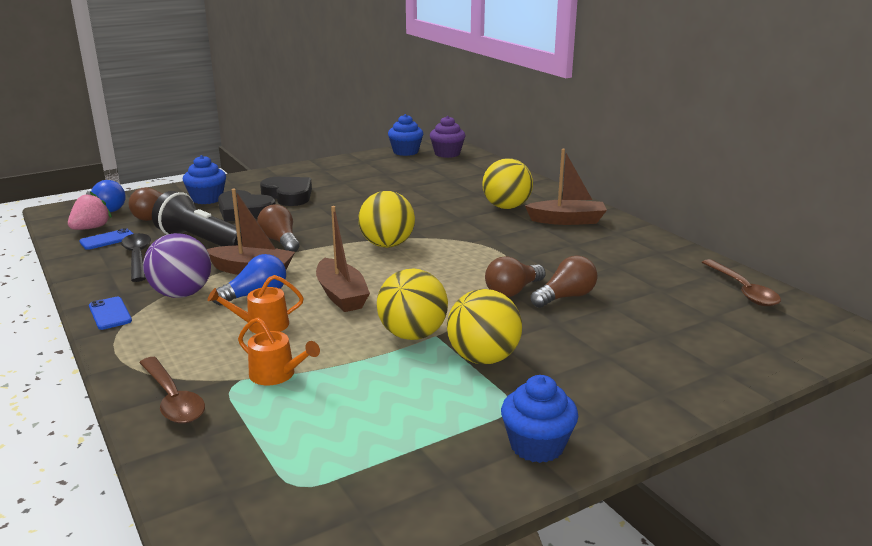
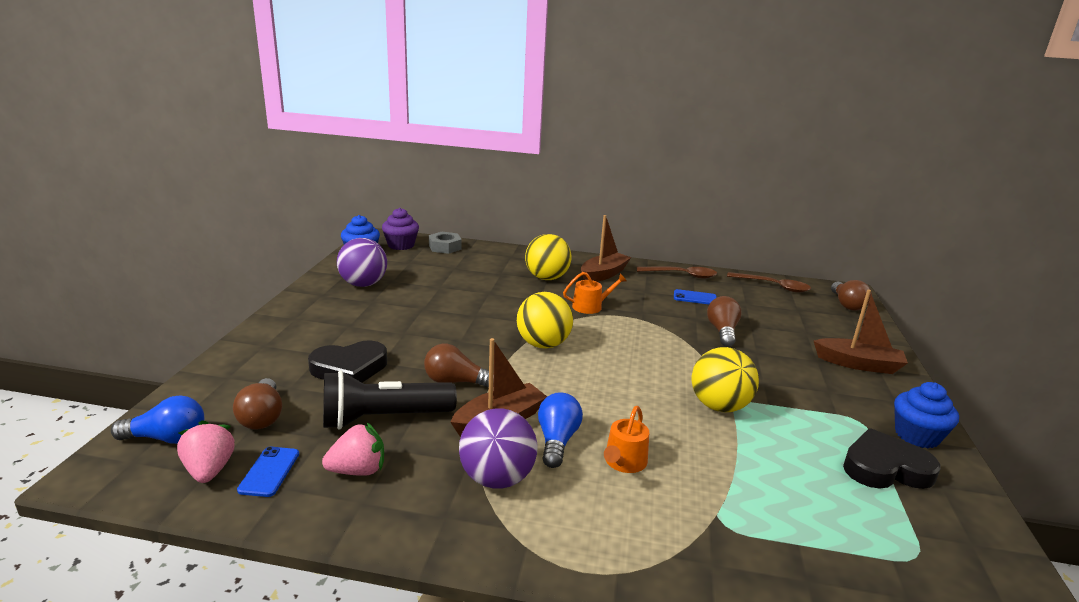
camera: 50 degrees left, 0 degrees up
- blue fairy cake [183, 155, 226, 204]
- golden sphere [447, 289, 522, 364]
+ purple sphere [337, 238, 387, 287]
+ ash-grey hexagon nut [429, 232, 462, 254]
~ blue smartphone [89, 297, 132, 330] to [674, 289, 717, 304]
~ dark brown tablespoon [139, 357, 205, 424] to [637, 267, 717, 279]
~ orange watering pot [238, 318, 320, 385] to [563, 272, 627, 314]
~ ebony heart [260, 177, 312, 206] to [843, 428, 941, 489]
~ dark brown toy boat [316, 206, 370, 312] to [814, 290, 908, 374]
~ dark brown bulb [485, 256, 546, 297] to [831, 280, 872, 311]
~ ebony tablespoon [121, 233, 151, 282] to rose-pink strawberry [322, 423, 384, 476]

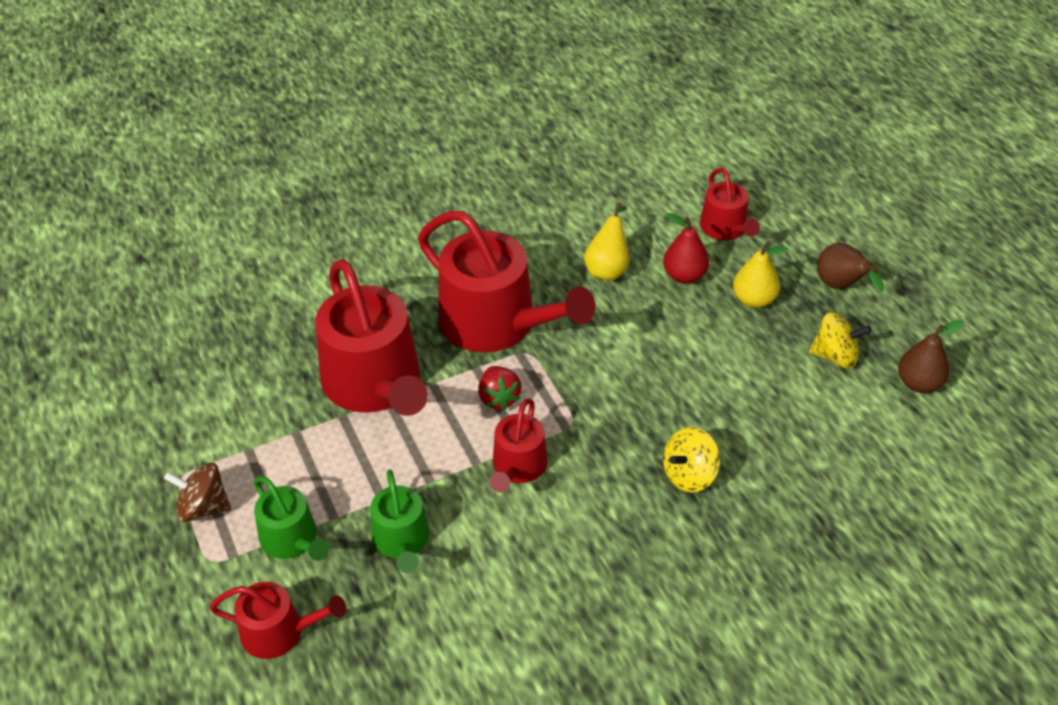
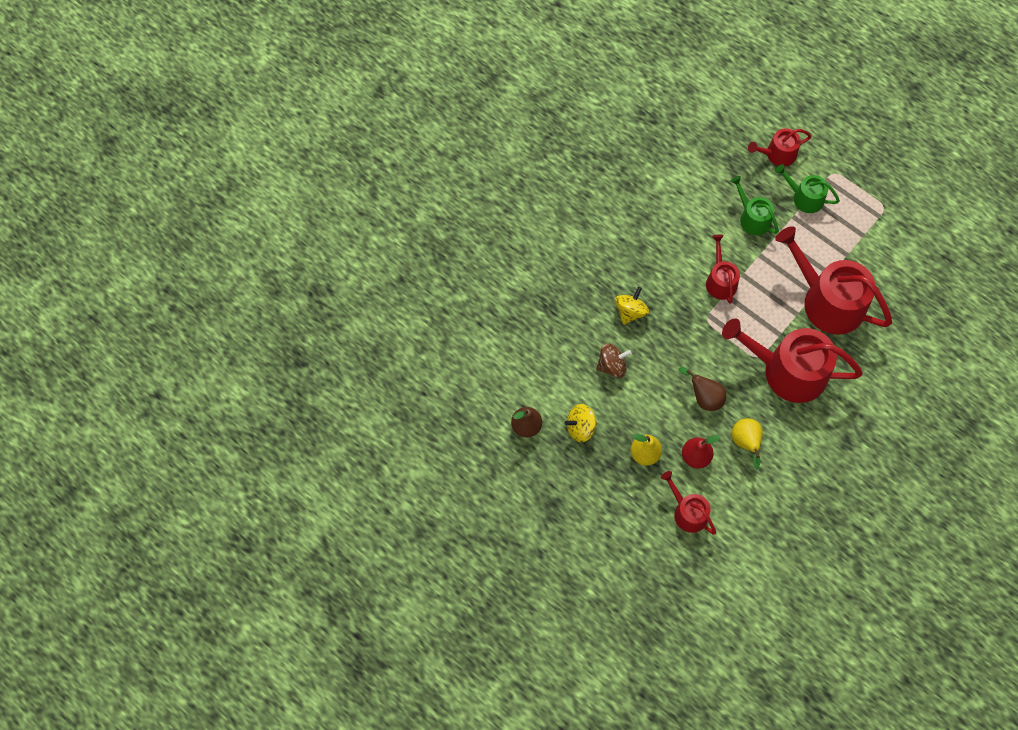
camera: 155 degrees right, 20 degrees up
- scarlet strawberry [478, 366, 522, 410]
~ dark brown spinning top [164, 463, 231, 522] to [596, 343, 631, 378]
~ dark brown pear [817, 243, 884, 292] to [679, 367, 726, 411]

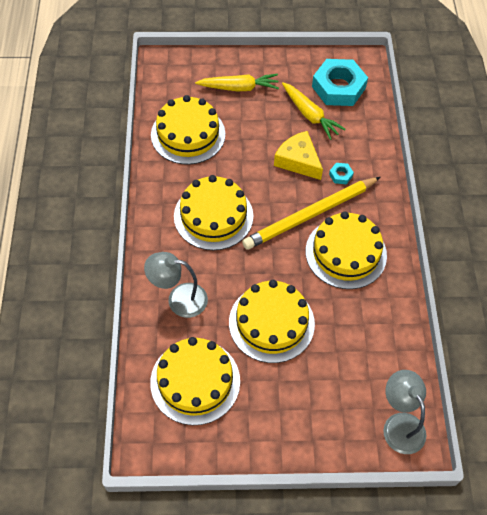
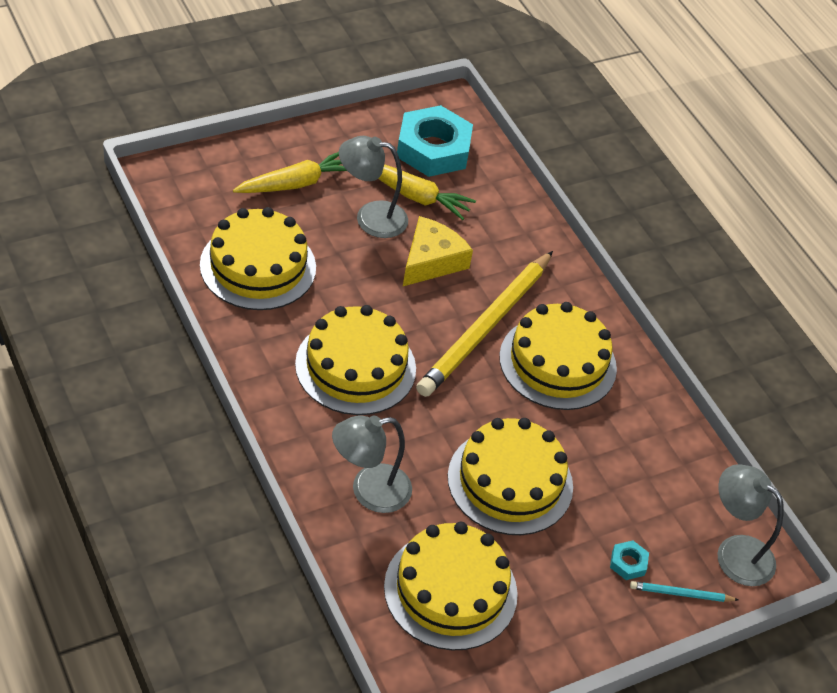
camera: 30 degrees left, 10 degrees down
+ ash-grey desk lamp [339, 136, 408, 238]
+ turquoise wooden pencil [630, 581, 738, 602]
~ turquoise hexagon nut [329, 163, 354, 184] to [610, 540, 649, 580]
~ golden piece of cheese [274, 131, 323, 180] = [403, 216, 473, 286] 105 degrees clockwise

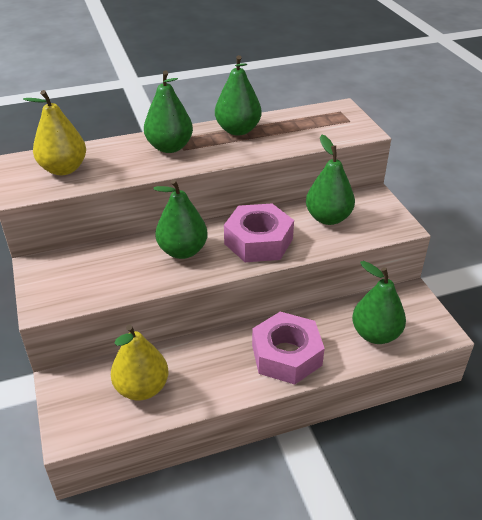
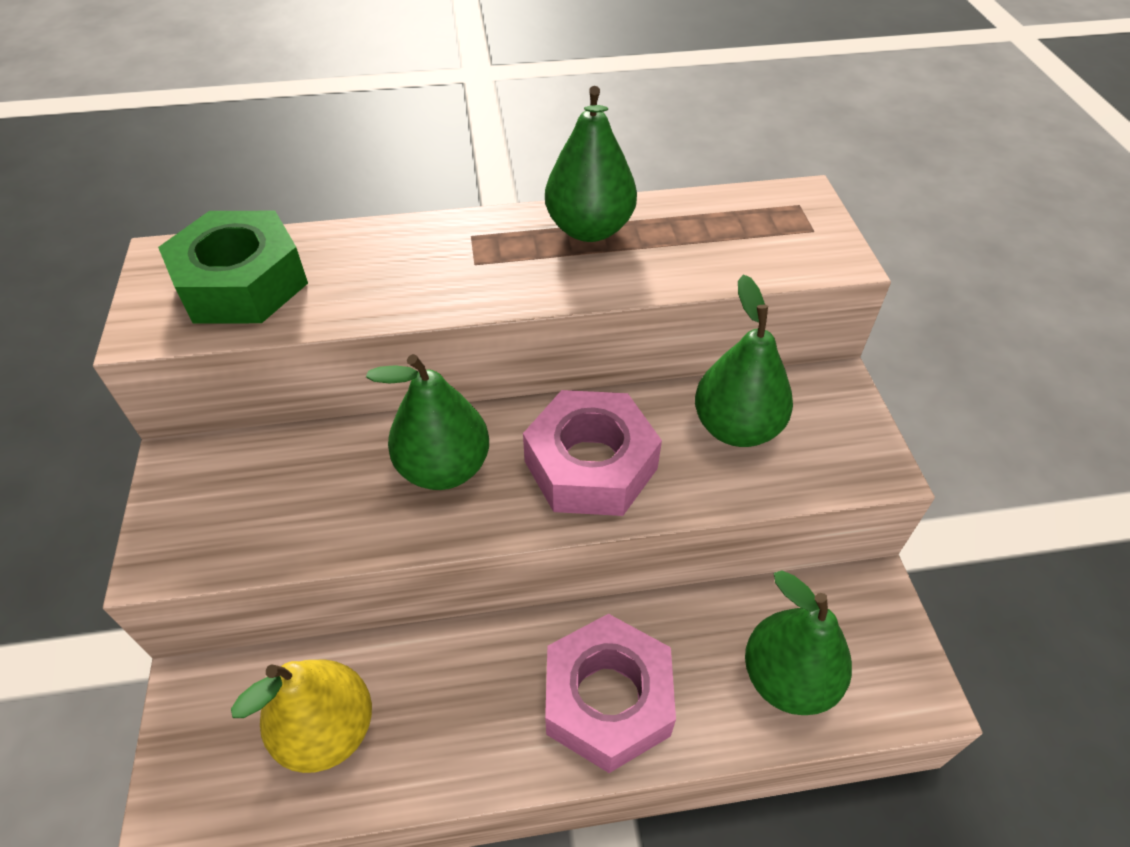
camera: 10 degrees right, 10 degrees up
- green pear [144, 71, 193, 153]
~ golden pear [23, 90, 86, 175] to green hexagon nut [158, 211, 308, 324]

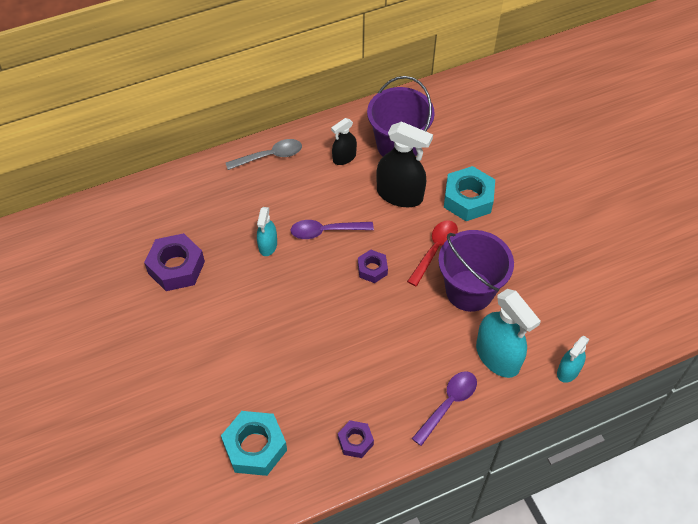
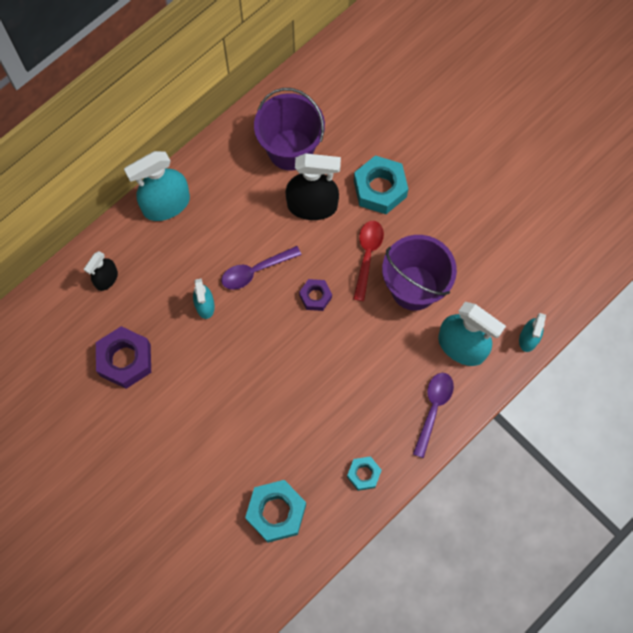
camera: 20 degrees left, 15 degrees up
~ ebony spray cleaner [331, 118, 357, 165] to [84, 251, 118, 291]
~ ash-grey tablespoon [226, 139, 302, 170] to turquoise spray cleaner [124, 151, 190, 221]
~ purple hexagon nut [338, 420, 374, 458] to turquoise hexagon nut [347, 456, 382, 491]

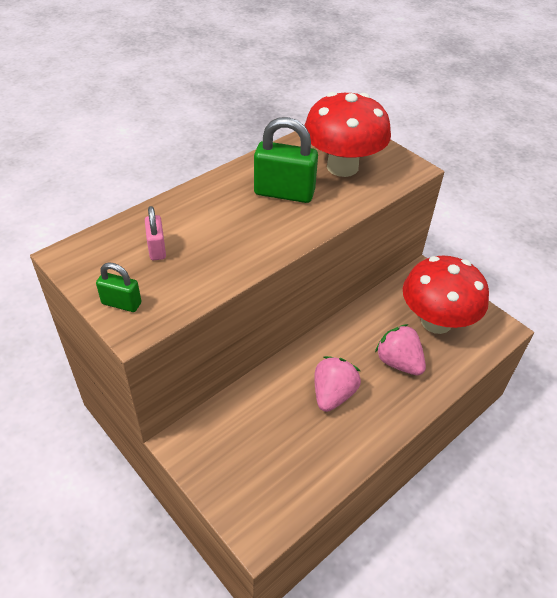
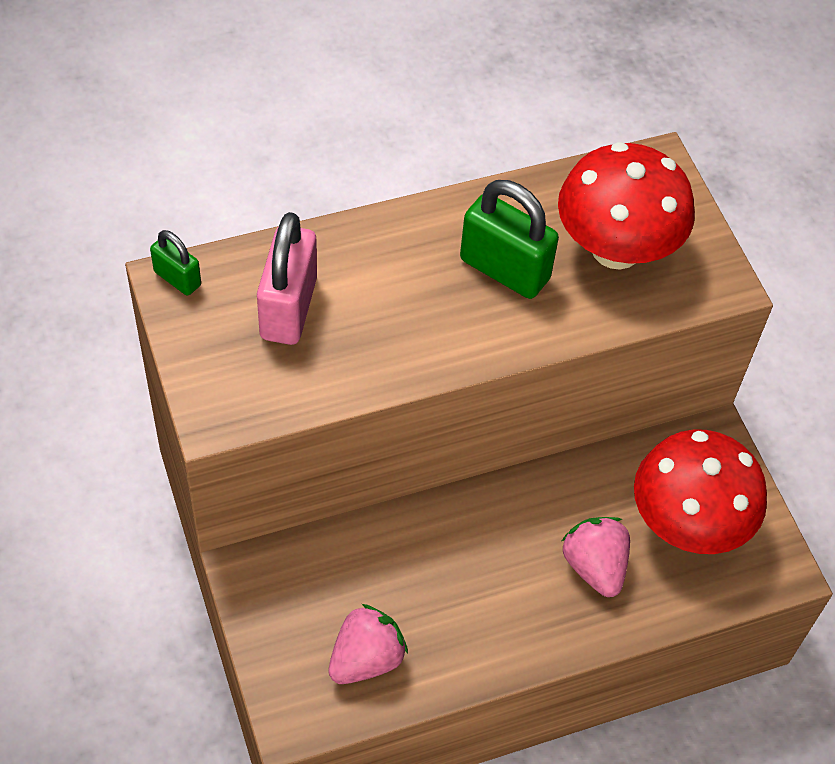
camera: 20 degrees right, 10 degrees up
~ green small lock [96, 263, 141, 312] to [150, 230, 201, 296]
~ rose-pink strawberry [315, 356, 361, 412] to [329, 604, 408, 684]
~ rose-pink small lock [145, 206, 166, 260] = [257, 212, 317, 345] x1.84

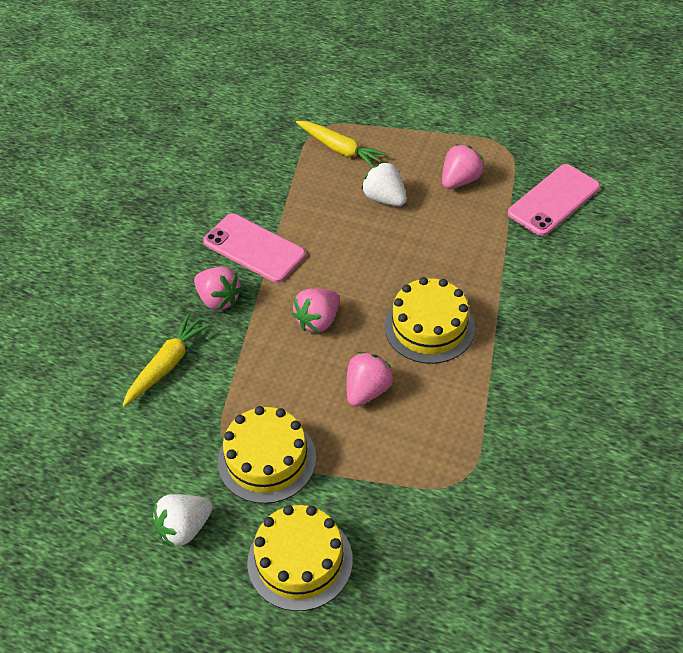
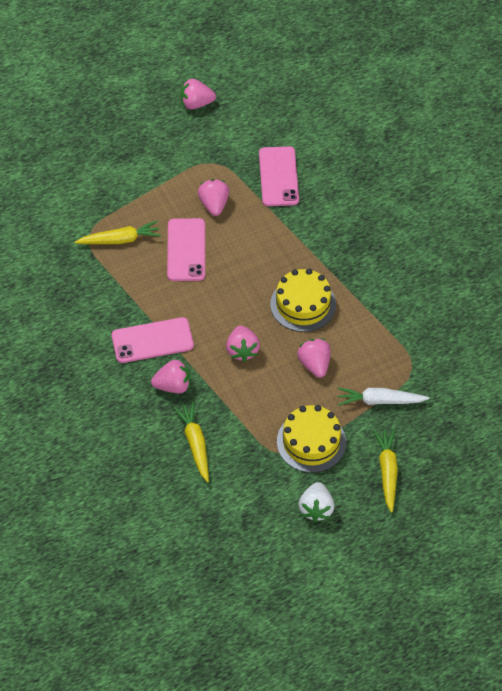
camera: 50 degrees left, 5 degrees up
+ rose-pink strawberry [180, 79, 216, 109]
+ pure white toy carrot [338, 387, 430, 406]
~ golden gateau [247, 505, 353, 611] to golden toy carrot [373, 429, 398, 513]
~ pure white strawberry [361, 162, 407, 206] to rose-pink smartphone [167, 218, 205, 281]

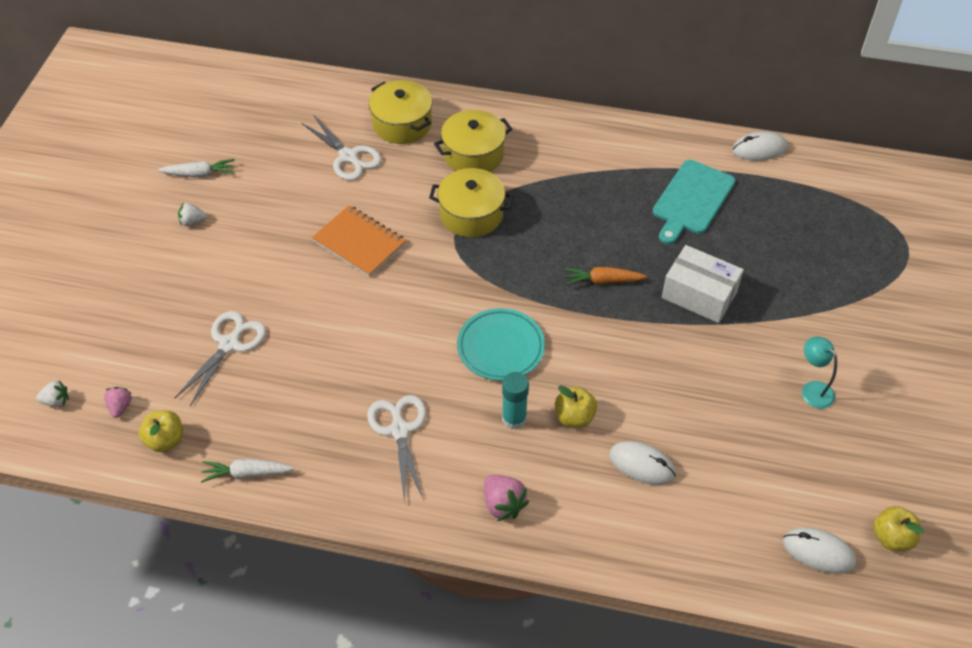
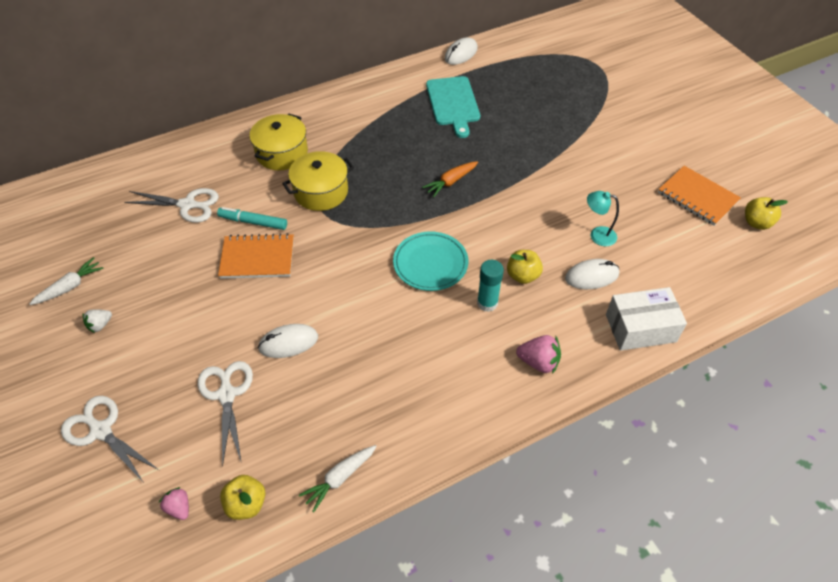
camera: 40 degrees left, 0 degrees up
- pure white strawberry [36, 380, 69, 407]
- golden pot [369, 80, 432, 144]
+ turquoise marker [217, 207, 287, 230]
+ orange notepad [658, 166, 741, 226]
~ pure white shears [367, 395, 426, 503] to [61, 396, 159, 483]
~ pure white box [662, 245, 744, 323] to [606, 287, 687, 351]
~ pure white mouse [783, 528, 856, 574] to [258, 324, 318, 358]
~ turquoise desk lamp [802, 336, 837, 409] to [587, 191, 619, 246]

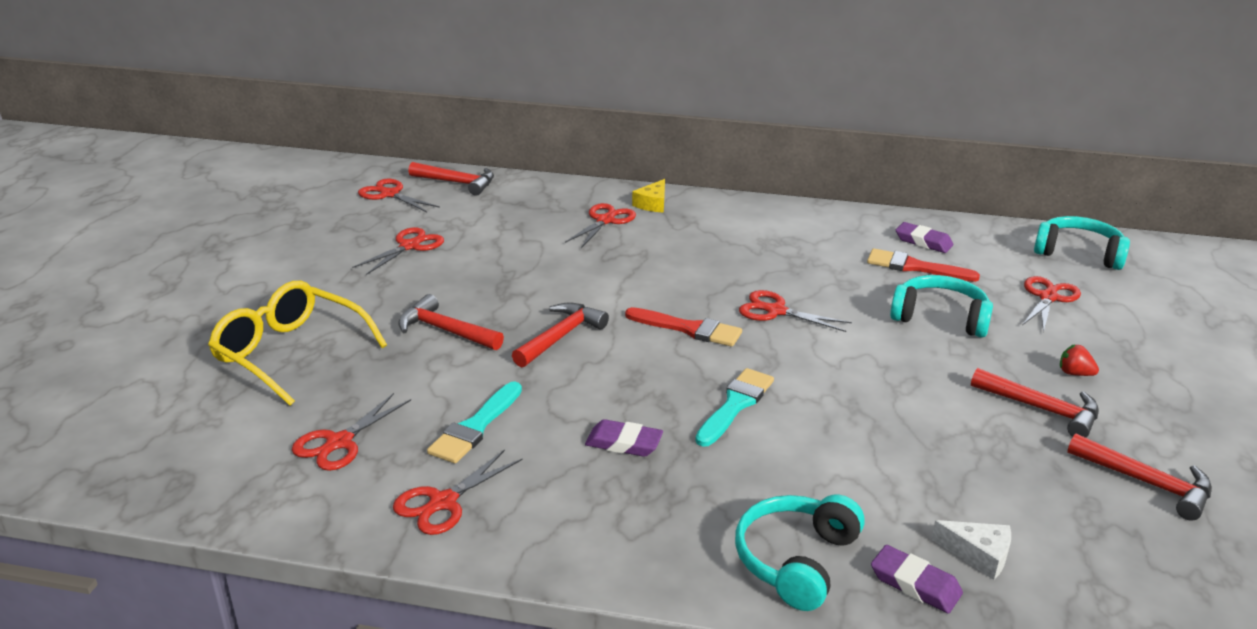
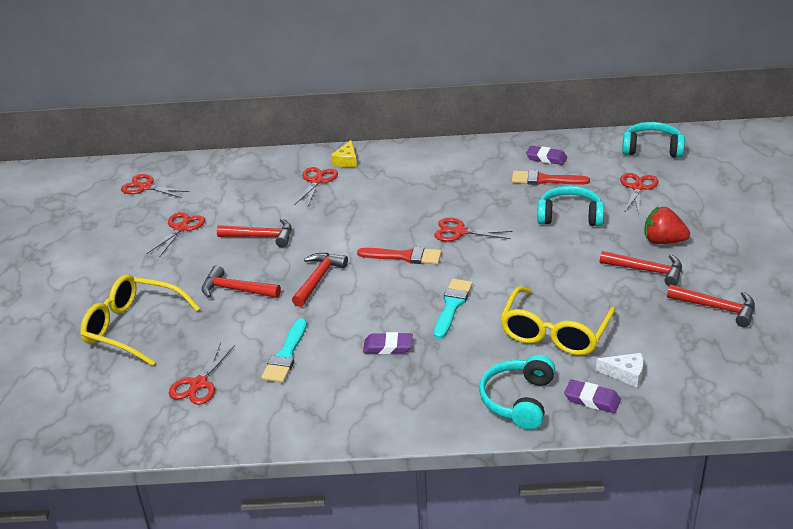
camera: 10 degrees left, 5 degrees up
- scarlet shears [393, 449, 522, 535]
+ golden spectacles [500, 286, 615, 355]
~ scarlet hammer [408, 162, 494, 196] to [217, 219, 291, 248]
~ scarlet strawberry [1060, 344, 1099, 376] = [645, 207, 690, 244] x1.81

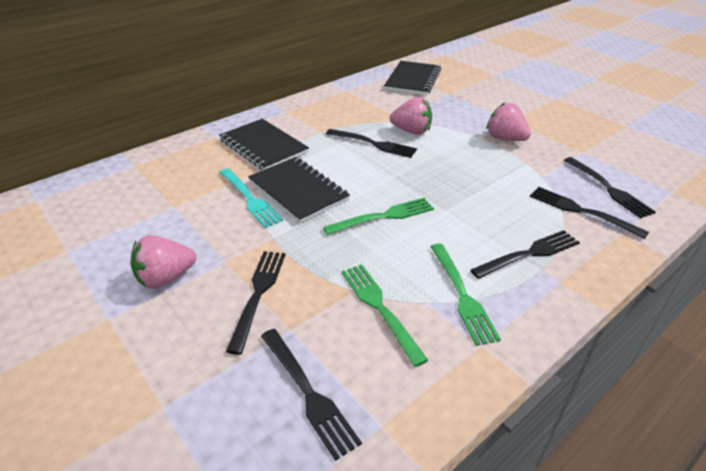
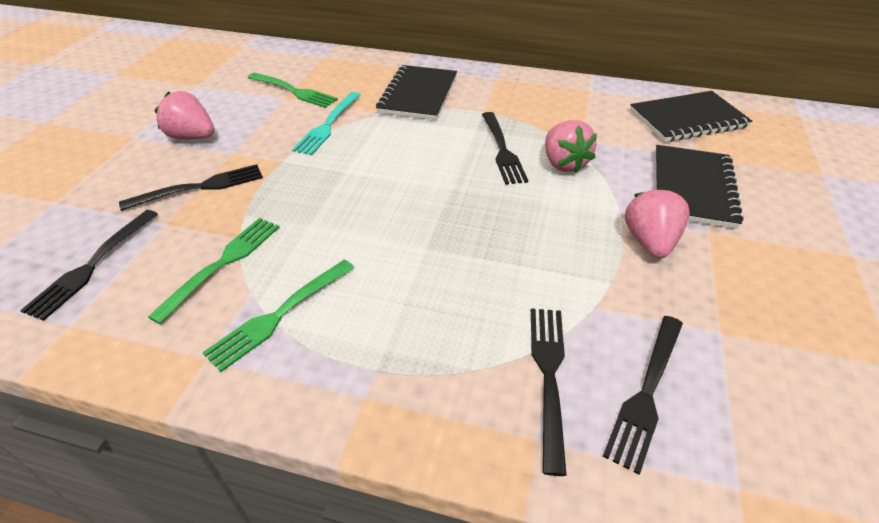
camera: 55 degrees right, 5 degrees up
- ebony table fork [471, 230, 580, 279]
~ ebony notepad [248, 157, 350, 223] to [655, 145, 744, 229]
~ green table fork [323, 198, 434, 235] to [248, 73, 338, 108]

